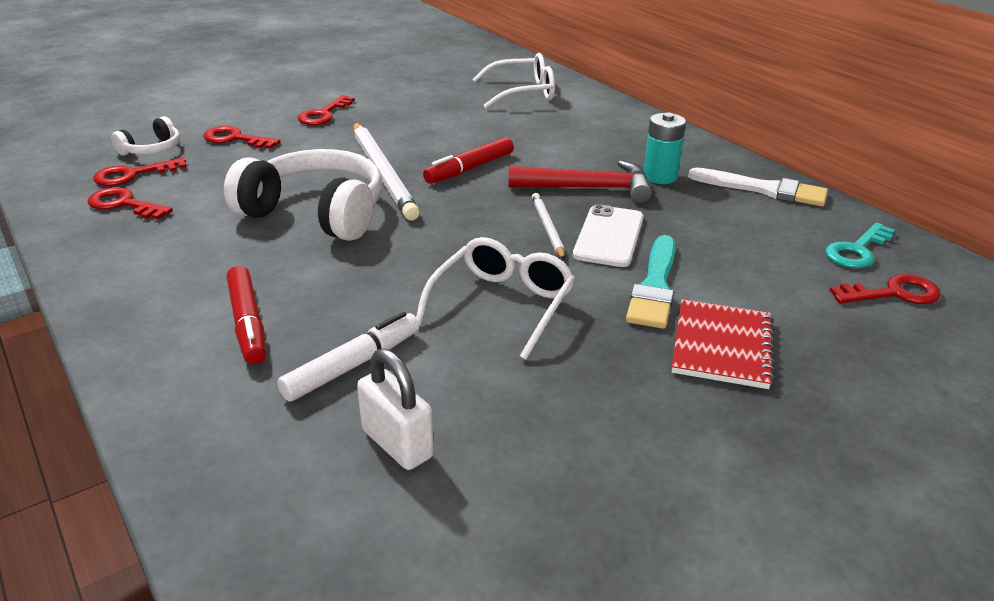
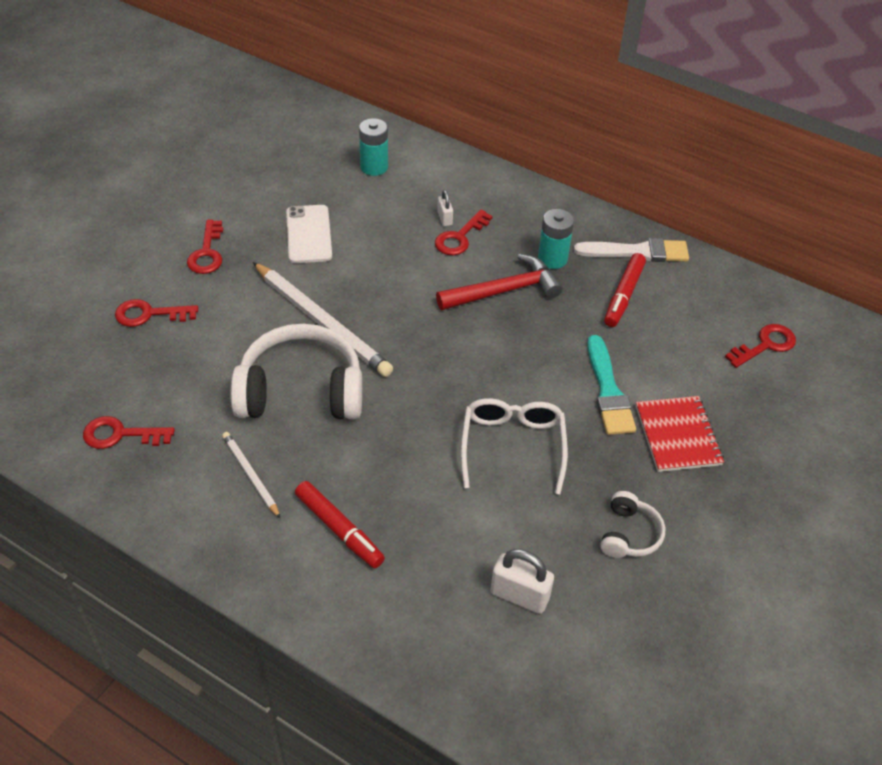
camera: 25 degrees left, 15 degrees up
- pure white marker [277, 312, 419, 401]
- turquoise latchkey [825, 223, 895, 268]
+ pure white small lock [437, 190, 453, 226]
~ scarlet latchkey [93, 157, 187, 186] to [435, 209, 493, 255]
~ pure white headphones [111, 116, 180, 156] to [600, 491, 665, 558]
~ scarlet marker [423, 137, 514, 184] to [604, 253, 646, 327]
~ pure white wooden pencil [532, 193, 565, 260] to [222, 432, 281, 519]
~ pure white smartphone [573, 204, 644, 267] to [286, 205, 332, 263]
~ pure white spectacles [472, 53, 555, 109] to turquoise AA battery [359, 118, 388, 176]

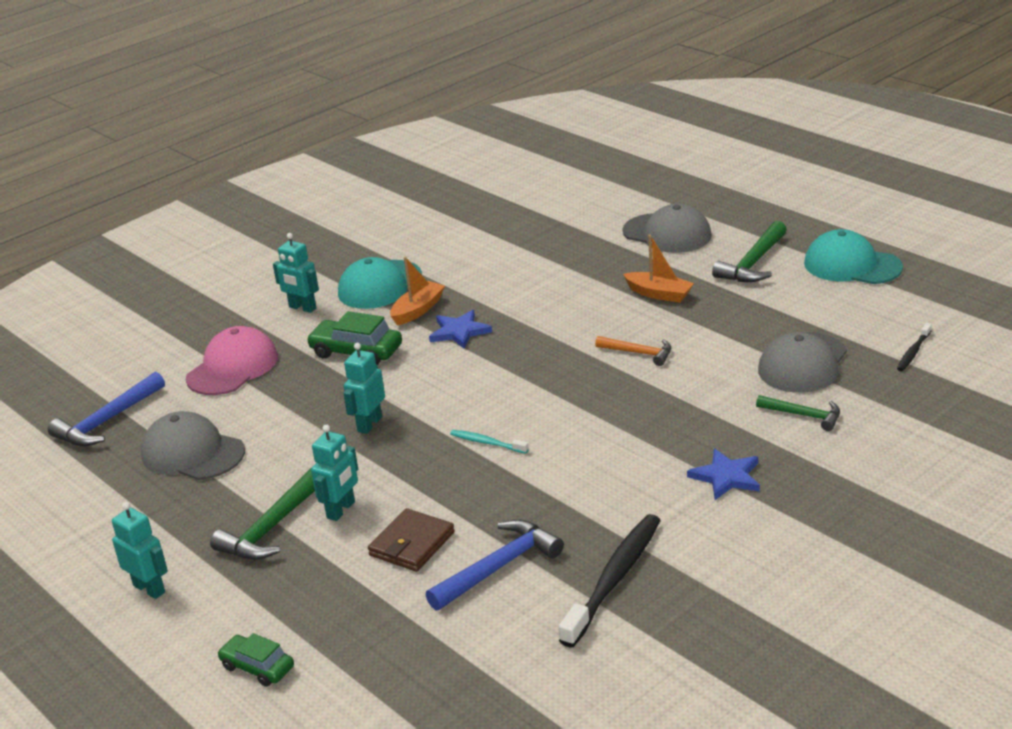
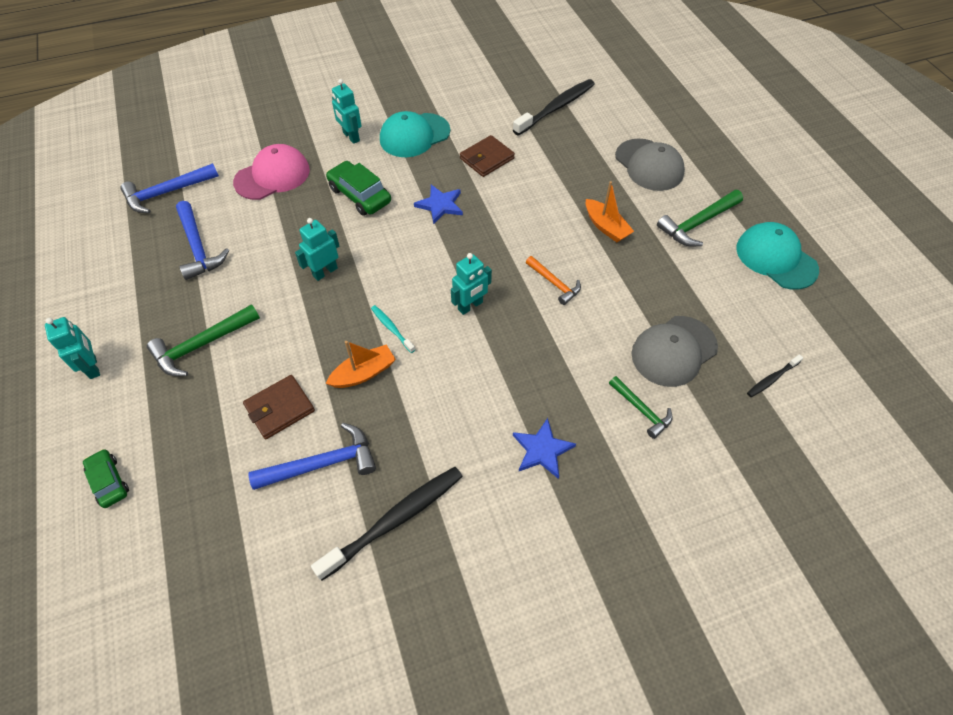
camera: 20 degrees right, 25 degrees up
+ dark brown card wallet [460, 135, 515, 177]
+ ebony toothbrush [513, 79, 595, 136]
~ turquoise robot [311, 424, 358, 521] to [451, 253, 492, 315]
~ orange toy boat [390, 257, 445, 326] to [326, 341, 396, 388]
~ ash-grey peaked cap [141, 411, 245, 480] to blue hammer [176, 201, 229, 280]

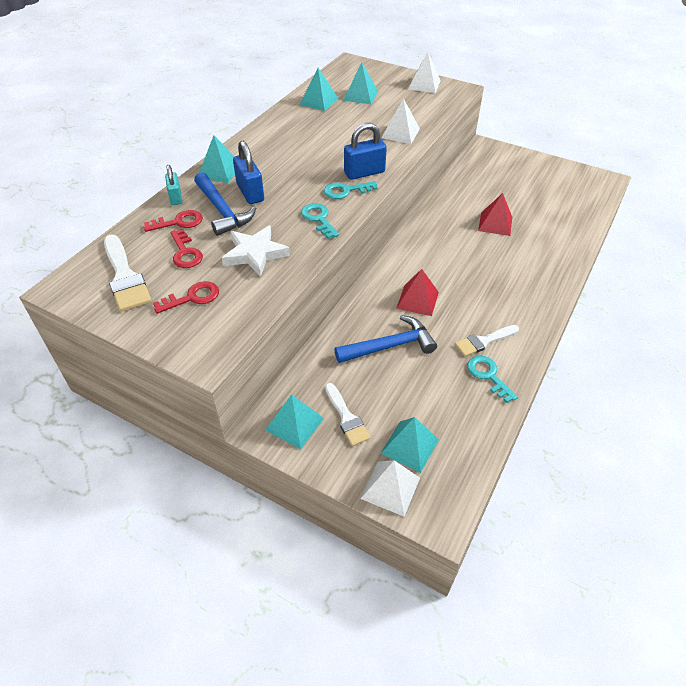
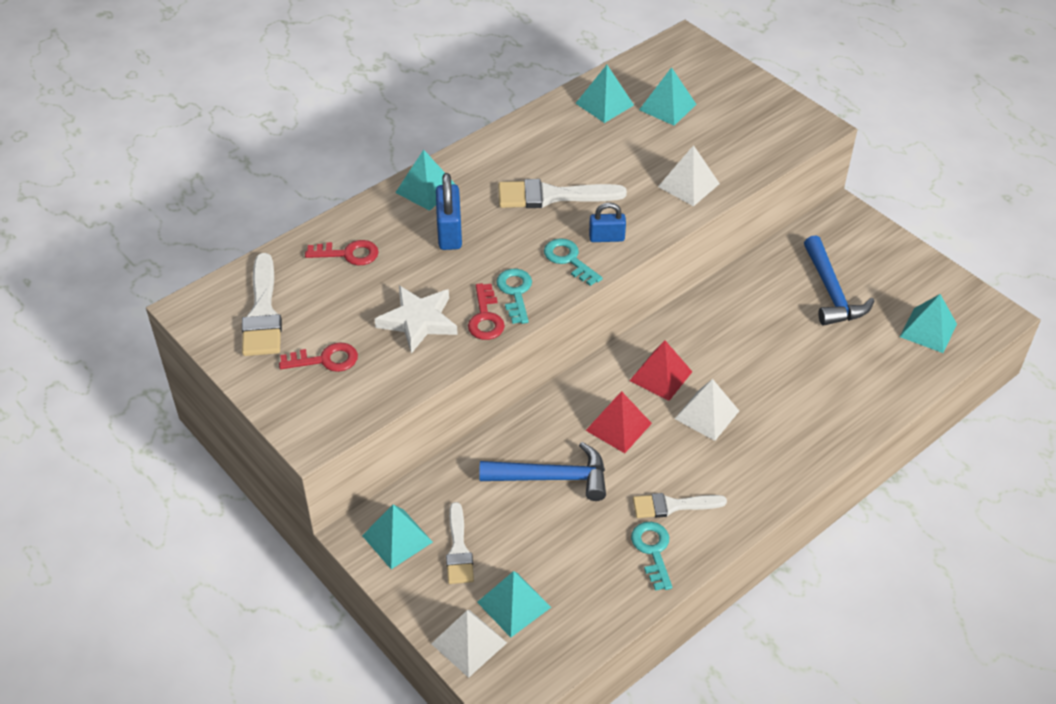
camera: 20 degrees right, 0 degrees up
- turquoise small lock [165, 165, 182, 205]
+ pure white paintbrush [498, 179, 627, 208]
+ turquoise pyramid shape [900, 294, 957, 353]
~ scarlet latchkey [171, 229, 203, 268] to [468, 283, 505, 340]
~ blue hammer [194, 172, 256, 236] to [804, 235, 874, 326]
~ pure white pyramid shape [408, 52, 441, 93] to [675, 379, 739, 441]
~ scarlet pyramid shape [478, 193, 512, 236] to [629, 340, 692, 401]
~ turquoise latchkey [324, 181, 378, 199] = [544, 238, 603, 286] 45 degrees clockwise
~ blue small lock [344, 123, 387, 180] = [589, 202, 626, 242] x0.65

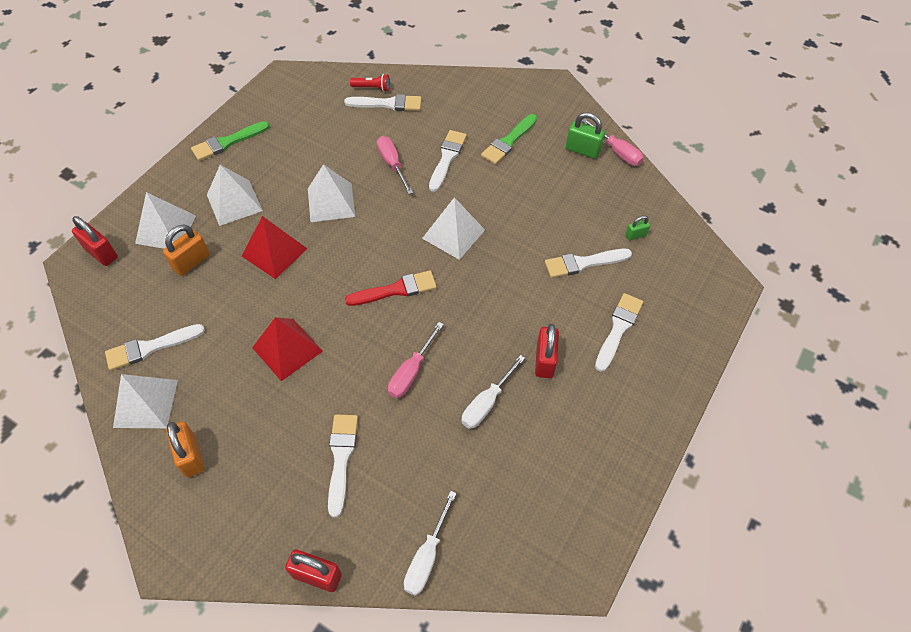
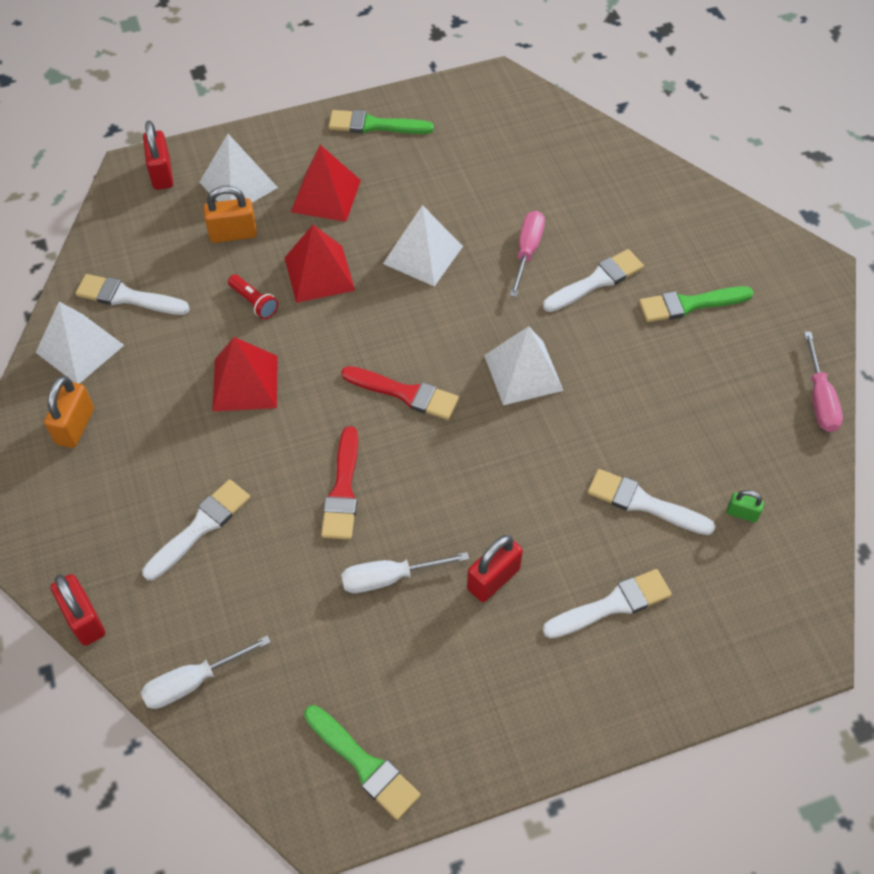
camera: 40 degrees right, 0 degrees up
- pure white paintbrush [344, 94, 421, 111]
- green small lock [566, 112, 605, 159]
+ green paintbrush [304, 705, 420, 820]
~ scarlet flashlight [350, 74, 390, 92] to [228, 274, 278, 319]
~ rose-pink flat screwdriver [388, 322, 444, 398] to scarlet paintbrush [321, 426, 358, 540]
~ pure white pyramid shape [207, 165, 263, 226] to scarlet pyramid shape [291, 145, 361, 222]

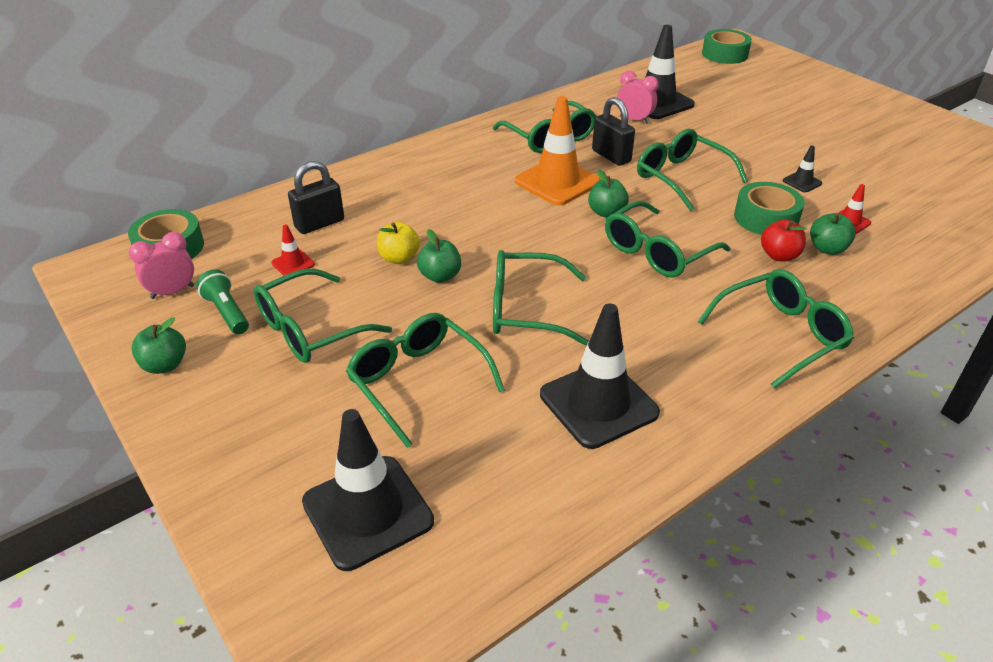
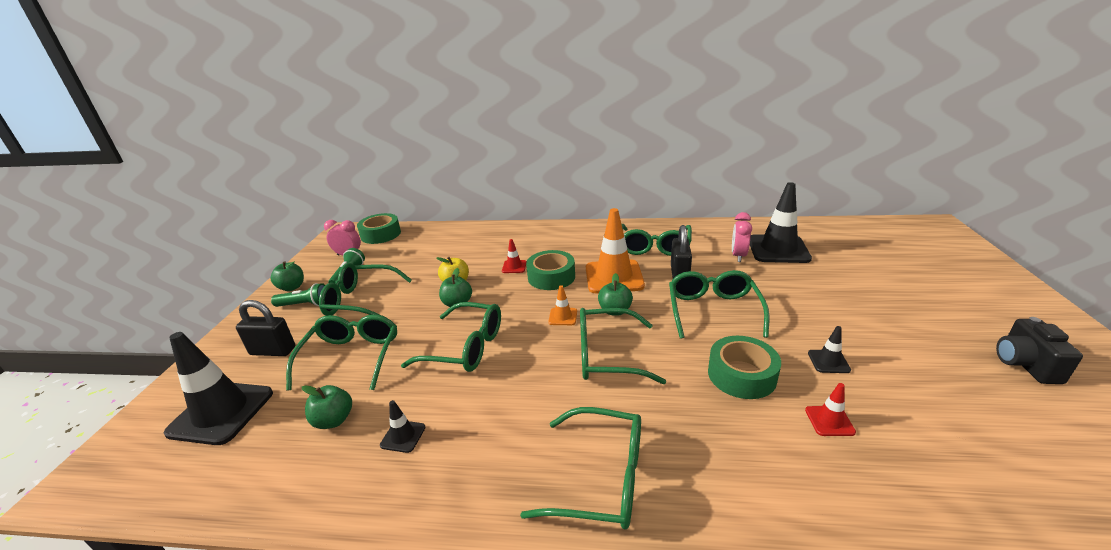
camera: 45 degrees right, 10 degrees down
- scarlet toy apple [761, 219, 807, 261]
+ green flashlight [271, 283, 325, 307]
+ orange road cone [548, 285, 577, 325]
+ ebony compact camera [996, 317, 1083, 384]
~ scarlet road cone [271, 224, 315, 276] to [502, 239, 527, 273]
~ ebony small lock [288, 161, 344, 234] to [236, 300, 295, 356]
~ green tape [702, 29, 752, 64] to [526, 250, 575, 290]
~ green toy apple [810, 213, 856, 255] to [302, 385, 352, 429]
~ green spectacles [493, 250, 589, 345] = [401, 302, 501, 372] 150 degrees clockwise
~ rose-pink alarm clock [617, 71, 659, 124] = [732, 212, 752, 262] 150 degrees counterclockwise
~ ebony road cone [540, 303, 660, 449] = [380, 400, 426, 453] x0.45

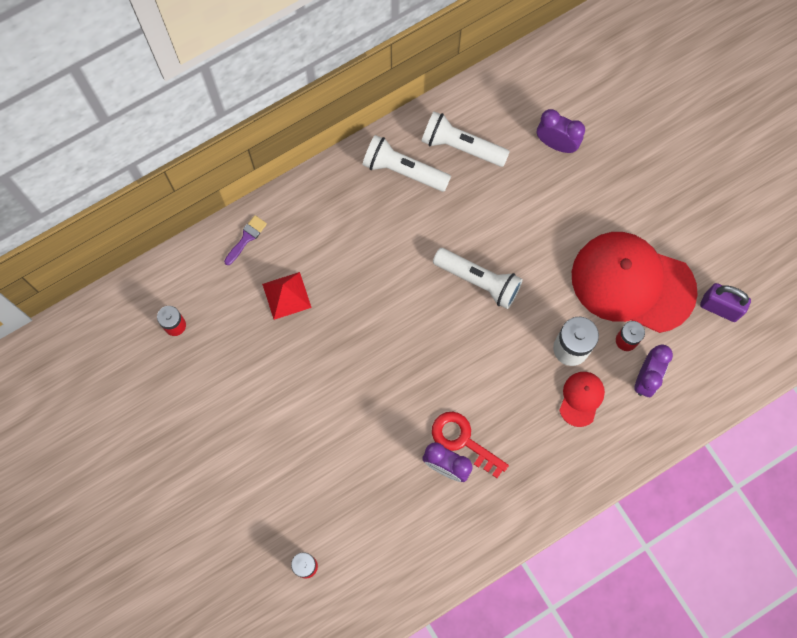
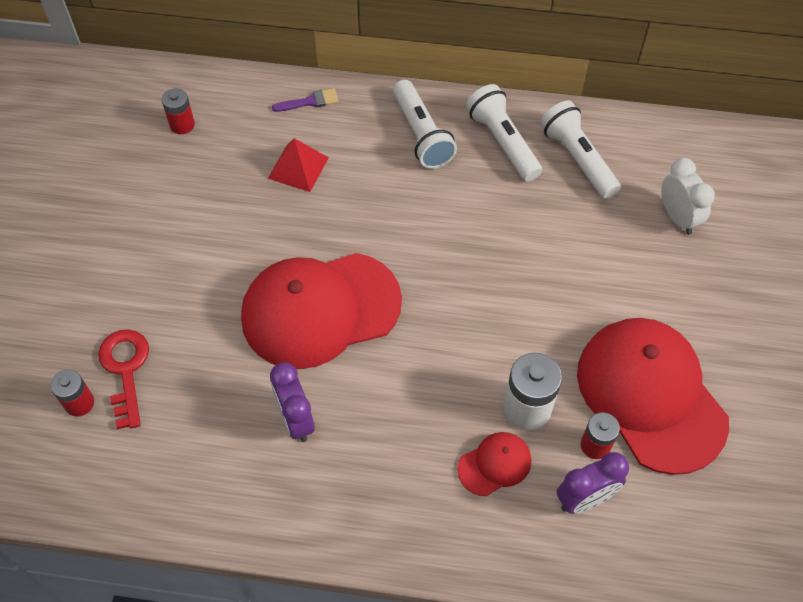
camera: 40 degrees right, 15 degrees down
- purple small lock [700, 283, 751, 322]
+ scarlet peaked cap [241, 253, 402, 369]
~ scarlet latchkey [432, 412, 509, 478] to [98, 329, 149, 429]
~ pure white flashlight [433, 248, 523, 309] to [393, 79, 457, 169]
~ purple alarm clock [537, 109, 585, 153] to pure white alarm clock [661, 158, 715, 235]

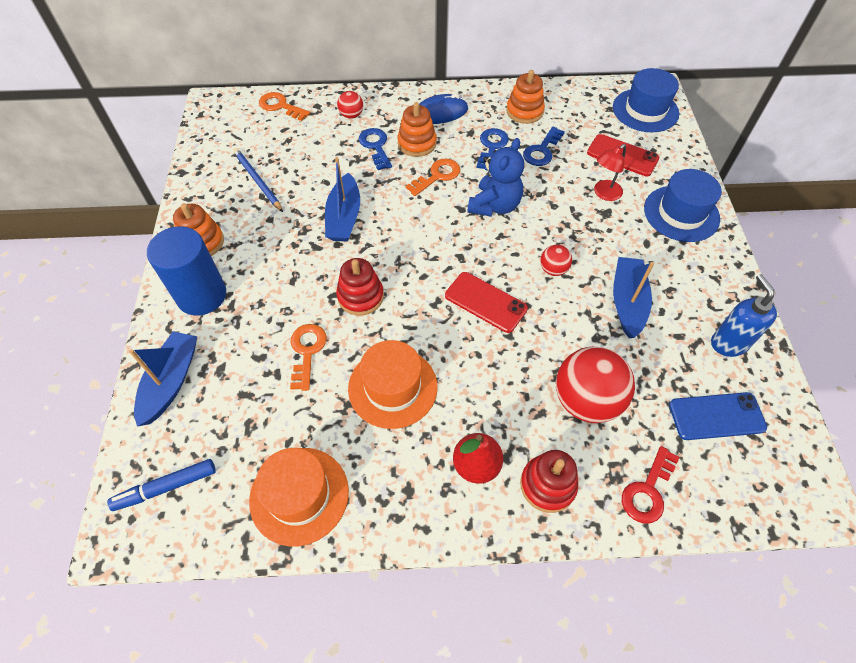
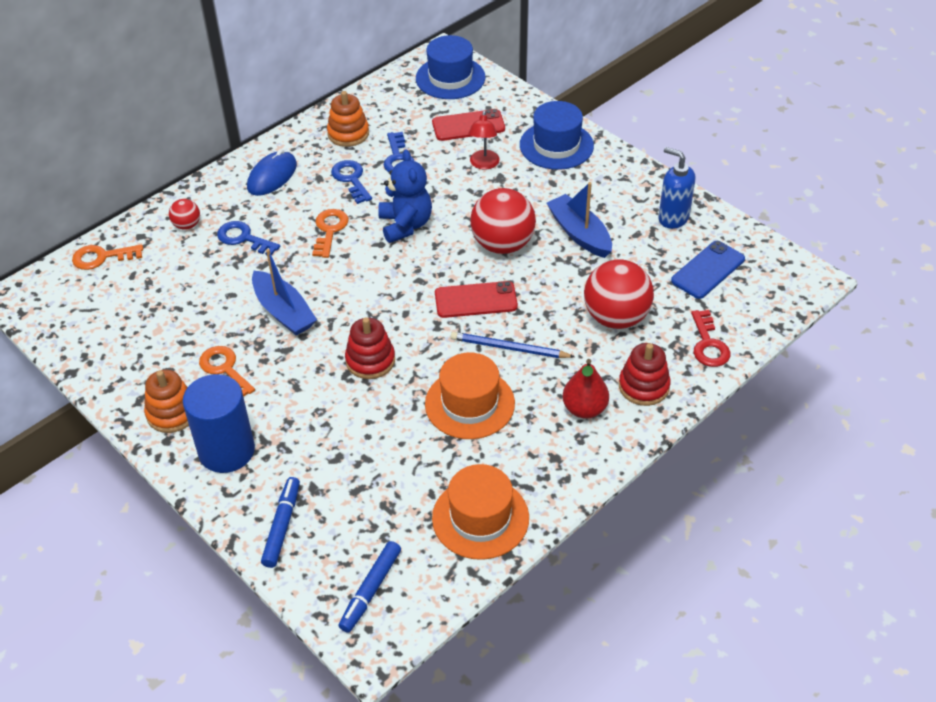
camera: 40 degrees left, 10 degrees down
- orange stacking rings [397, 102, 437, 157]
~ blue wooden pencil [233, 148, 283, 212] to [451, 332, 575, 358]
~ orange latchkey [290, 324, 327, 391] to [199, 346, 255, 397]
~ blue toy boat [129, 331, 197, 426] to blue marker [261, 477, 300, 568]
~ scarlet sphere [540, 245, 572, 276] = [470, 188, 536, 254] x2.07

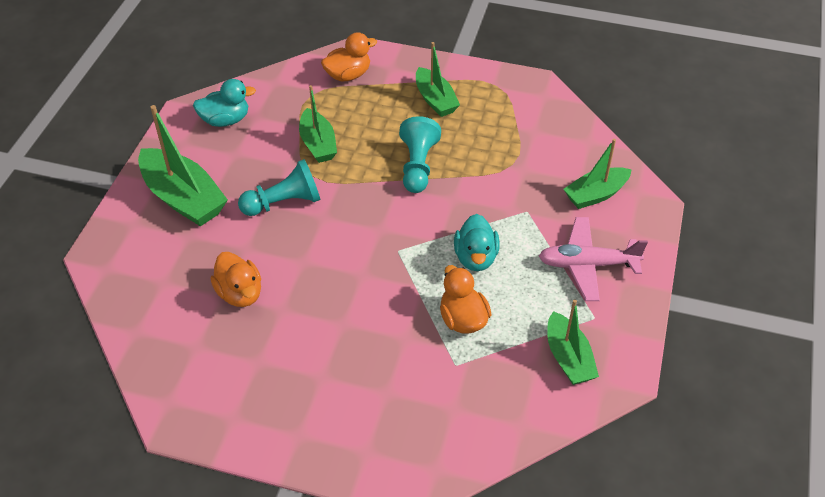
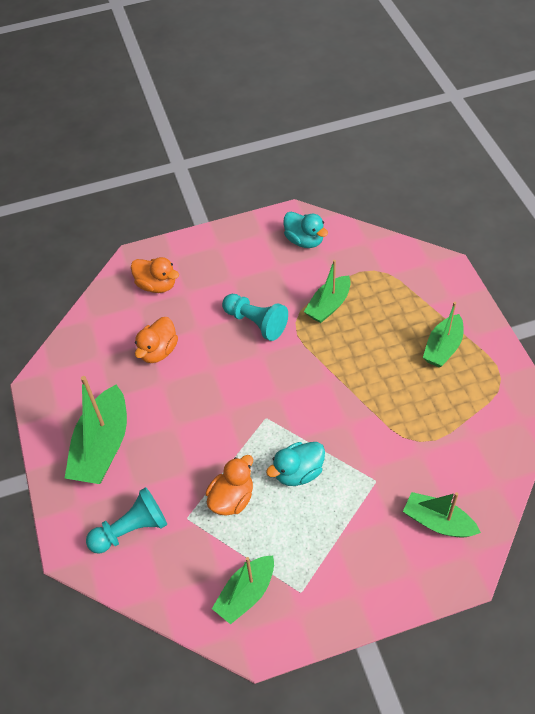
camera: 60 degrees right, 5 degrees up
- rose-pink plane [539, 217, 648, 301]
~ green toy boat [138, 105, 228, 226] to [65, 376, 127, 484]
~ orange duck [321, 32, 377, 81] to [131, 257, 179, 293]
~ turquoise pawn [399, 116, 441, 193] to [86, 487, 167, 554]

